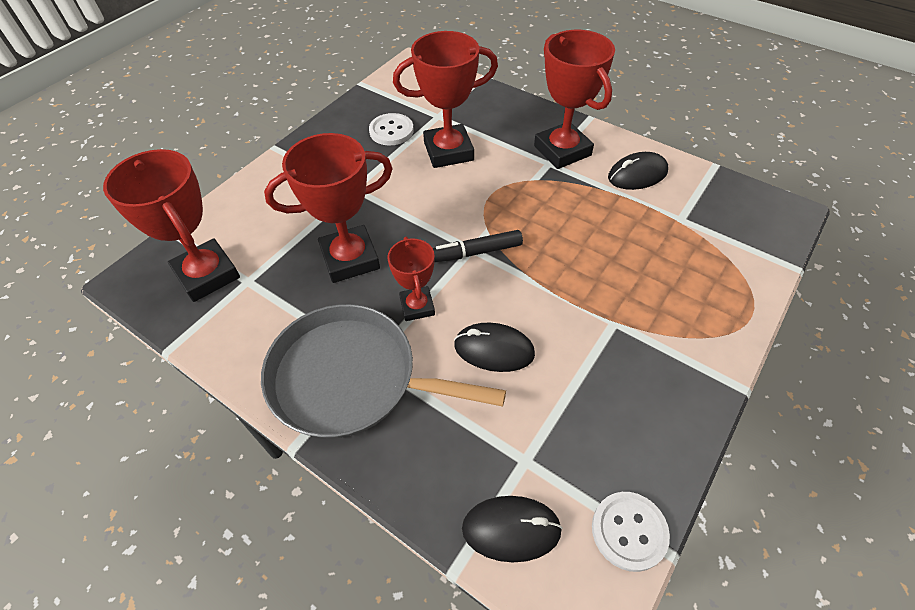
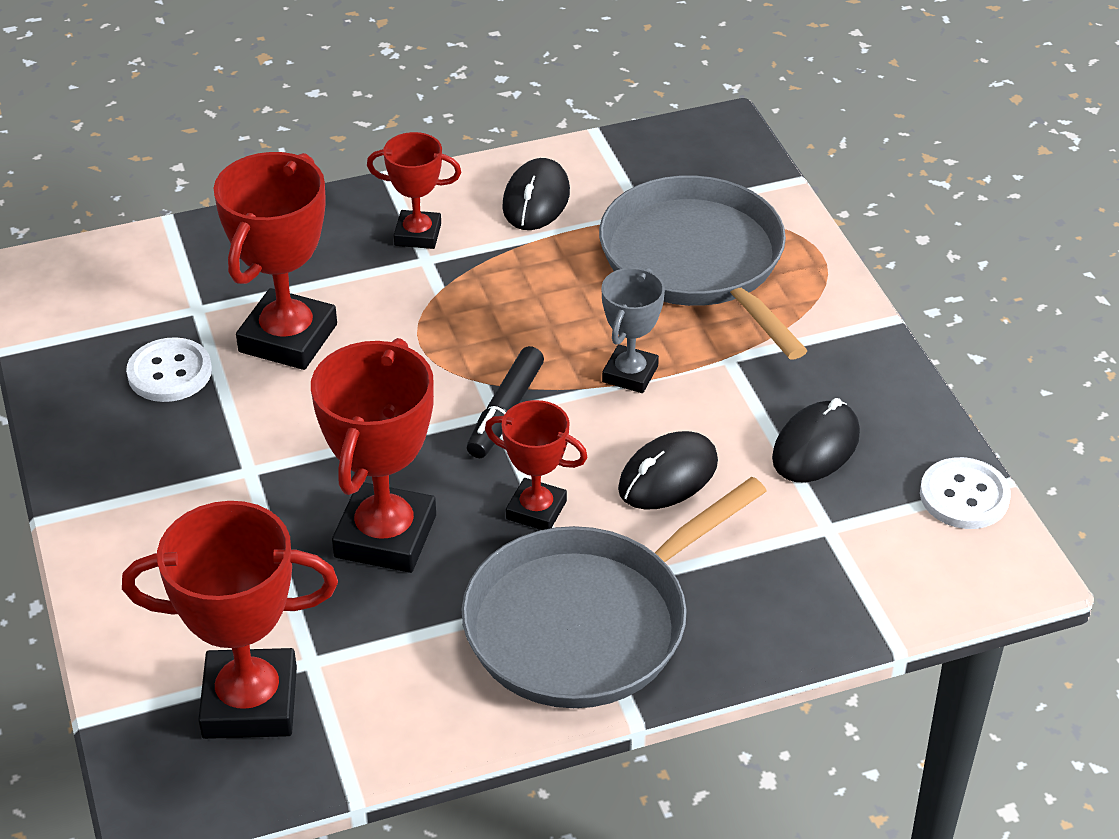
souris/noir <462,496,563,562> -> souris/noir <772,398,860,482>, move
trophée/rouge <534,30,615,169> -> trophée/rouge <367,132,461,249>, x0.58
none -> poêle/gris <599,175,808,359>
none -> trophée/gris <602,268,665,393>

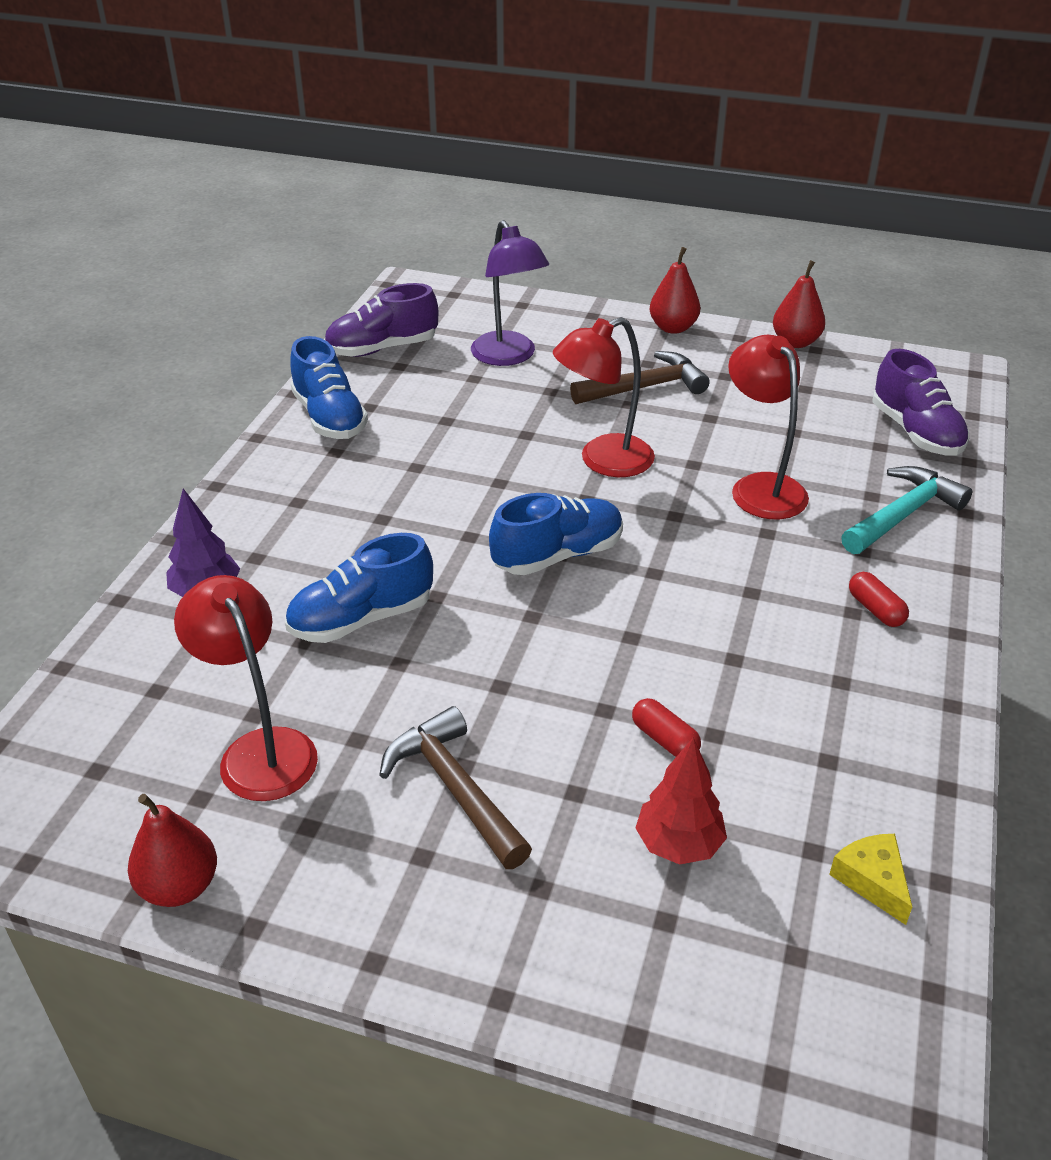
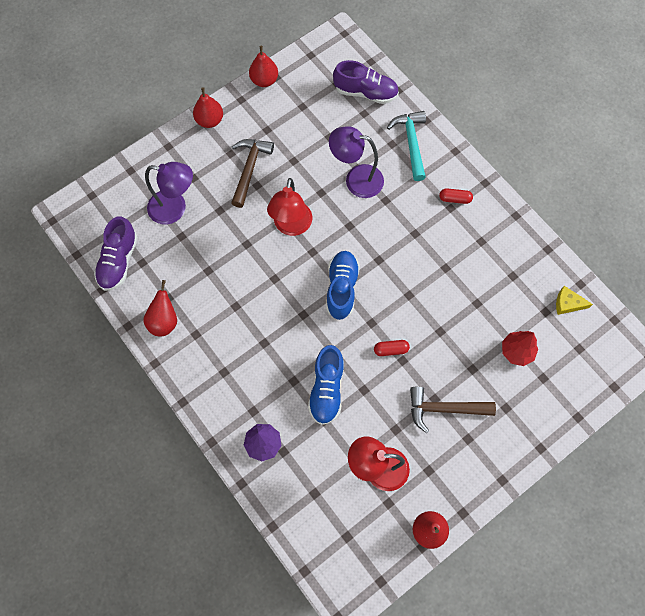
chaussure/bleu <290,336,368,439> -> poire/rouge <143,280,177,336>
gélule/rouge <632,698,701,757> -> gélule/rouge <374,340,410,356>, move
lampe/rouge <728,335,809,519> -> lampe/violet <329,126,384,198>

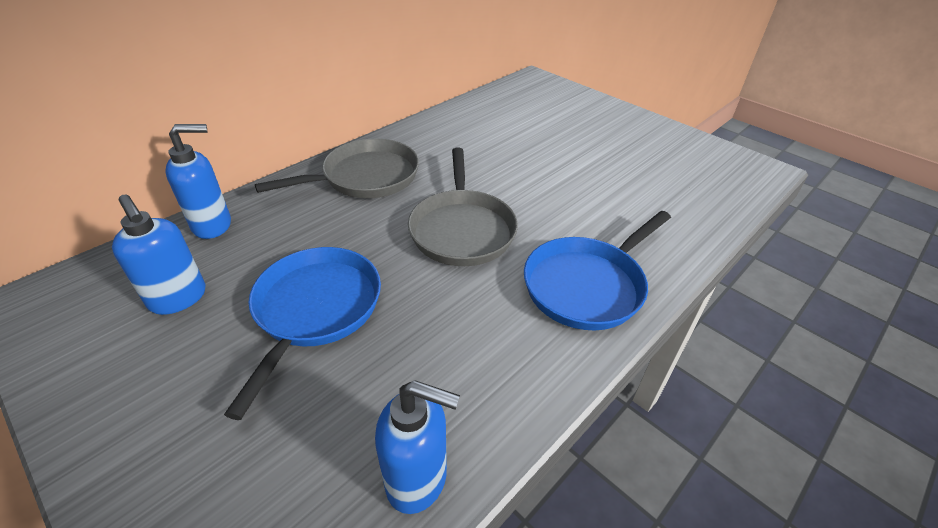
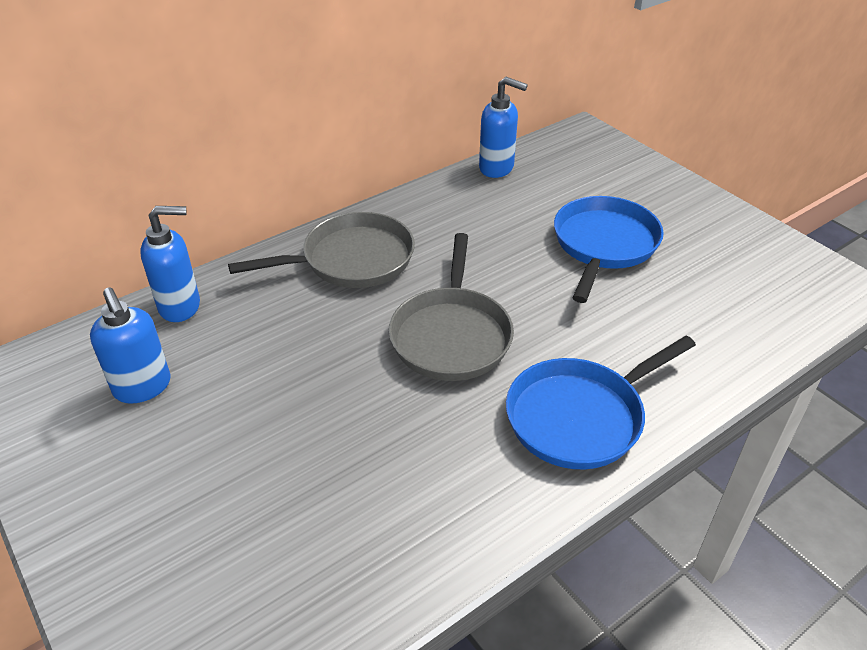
poêle/bleu <224,247,381,420> -> poêle/bleu <554,196,664,303>, move
distributeur de savon/bleu <375,380,460,514> -> distributeur de savon/bleu <479,77,528,178>, move

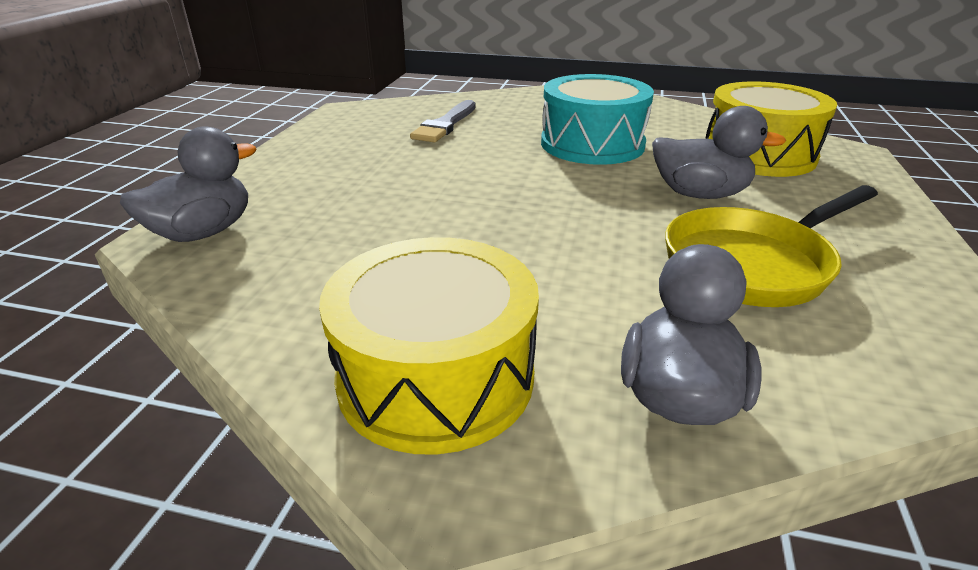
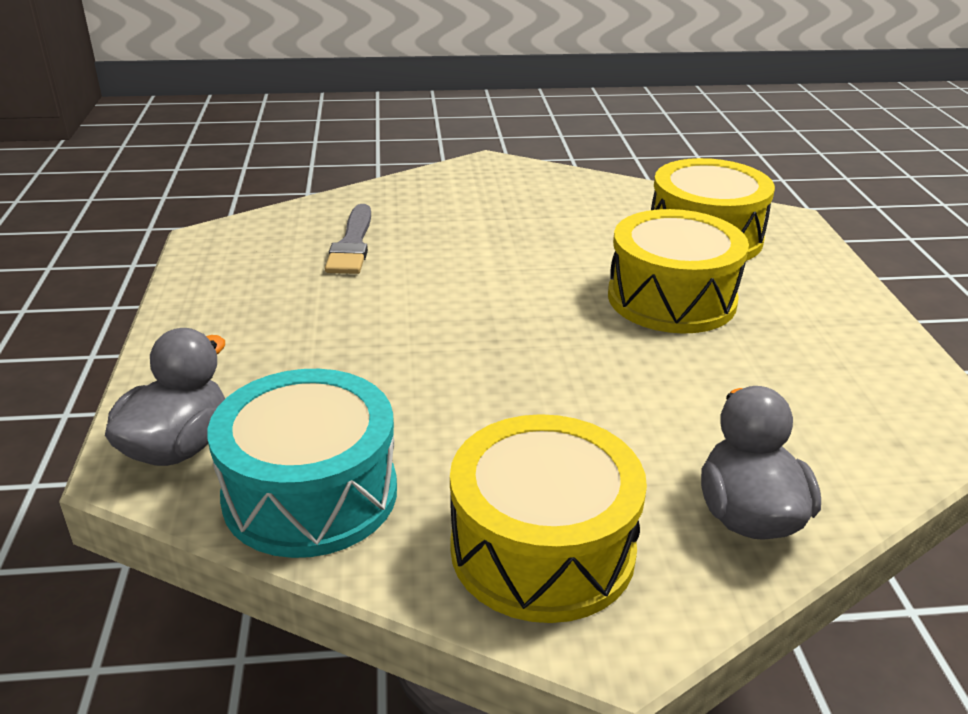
tambour/turquoise <541,74,654,165> -> tambour/turquoise <207,369,397,558>, move
canard/gris <652,106,786,199> -> tambour/jaune <608,209,749,333>
poêle/jaune <665,185,878,307> -> none

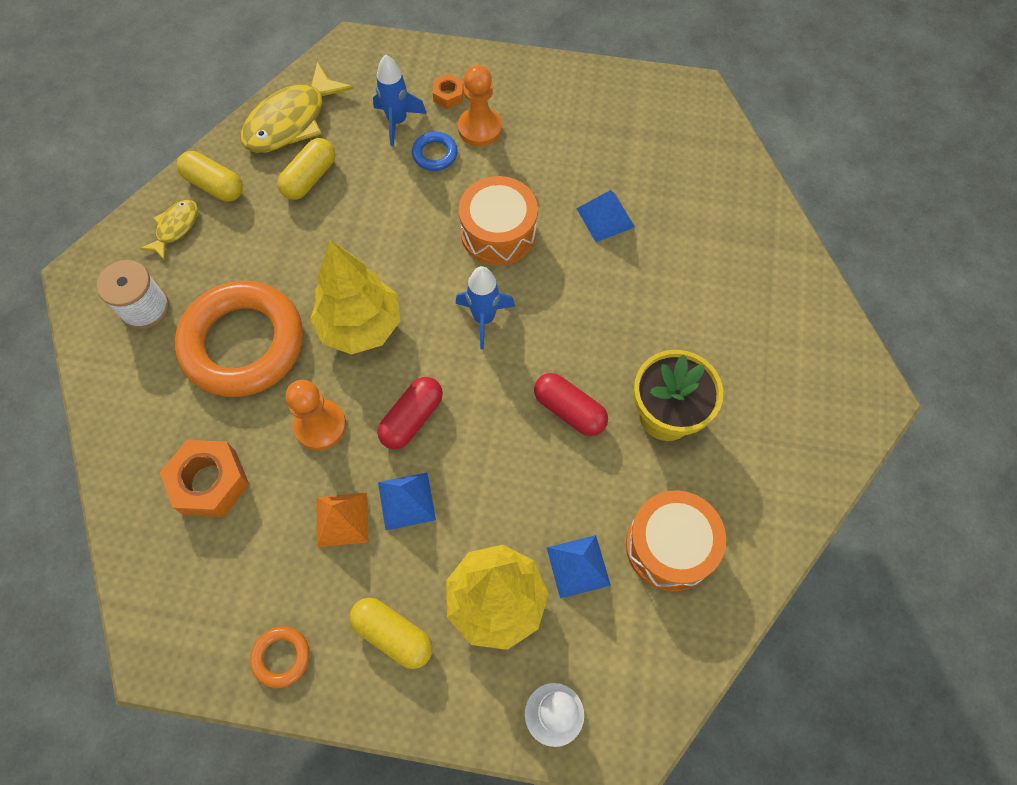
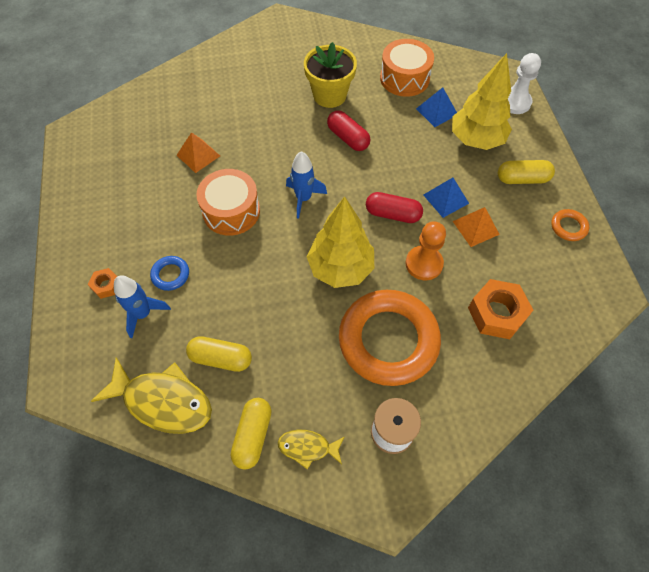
gélule/jaune <349,598,433,669> -> gélule/jaune <498,160,555,184>, 75 degrees clockwise
pion/orange <458,65,502,146> -> none
gélule/rouge <534,373,608,436> -> gélule/rouge <327,110,370,151>, 60 degrees counterclockwise
pyramide/bleu <577,190,635,242> -> pyramide/orange <176,132,220,173>

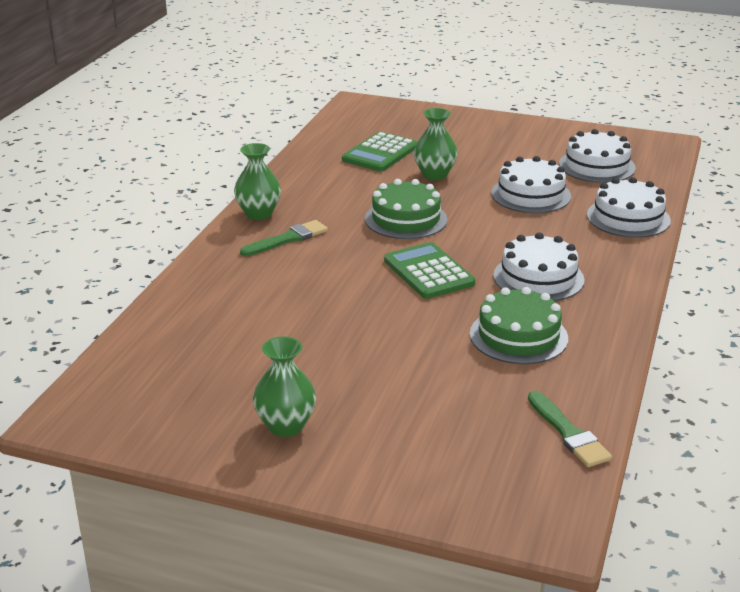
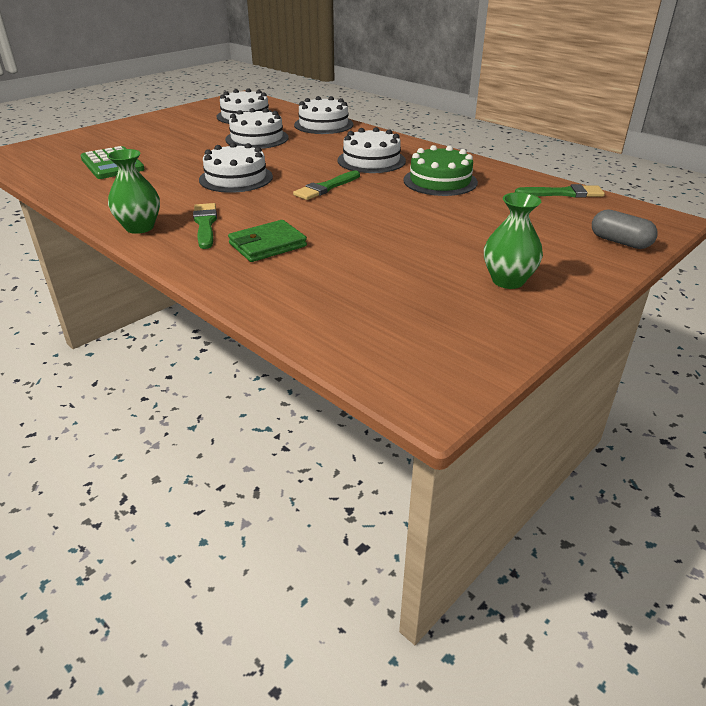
gâteau/vert <365,179,447,239> -> gâteau/blanc <199,142,273,193>
calculatrice/vert <384,242,475,299> -> pinceau/vert <293,171,360,200>
vase/vert <414,108,458,180> -> none
none -> portefeuille/vert <228,220,307,262>
none -> gélule/gris <592,209,658,249>

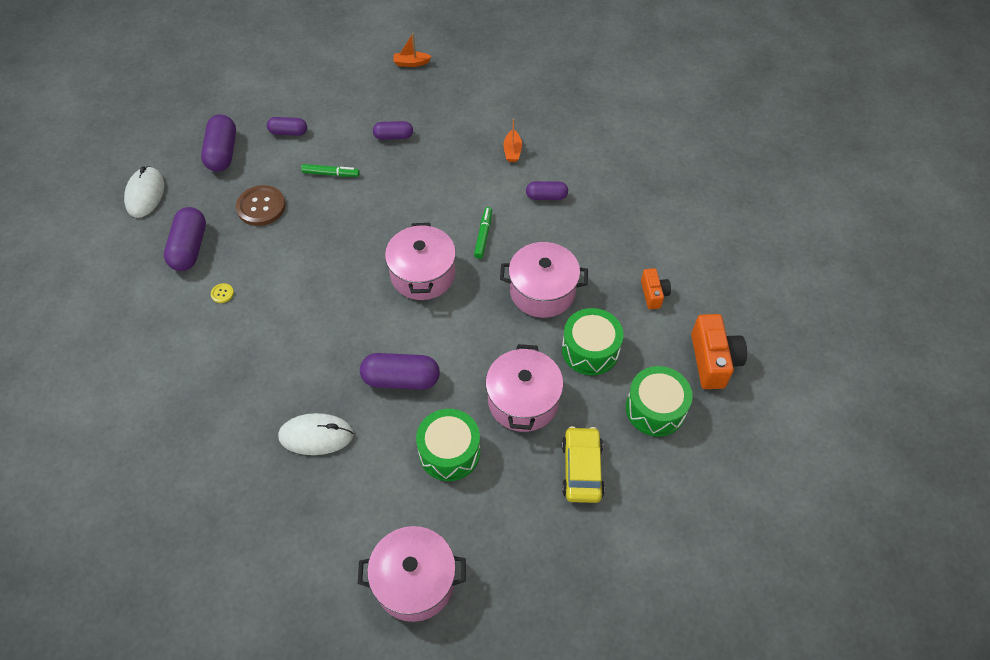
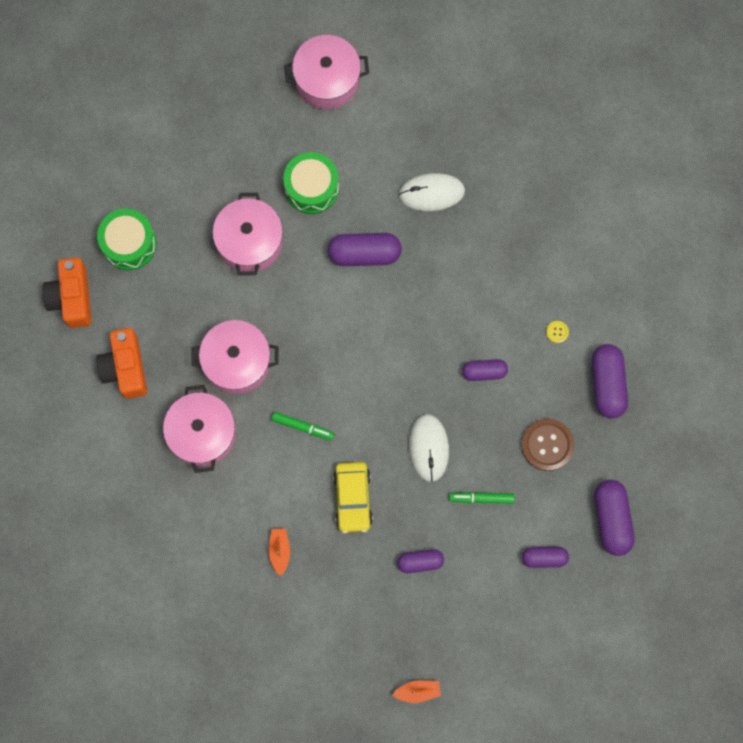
souris/blanc <124,166,164,218> -> souris/blanc <409,414,449,482>, move
marmite/rose <385,223,456,300> -> marmite/rose <163,385,236,473>, move
feutre/vert <474,207,492,259> -> feutre/vert <271,412,334,440>, 75 degrees counterclockwise
gélule/violet <526,181,568,200> -> gélule/violet <462,359,508,381>, move
tambour/vert <562,308,623,375> -> none
voiture/jaune <562,426,605,503> -> voiture/jaune <333,462,373,533>, move
appareil photo/orange <641,268,671,309> -> appareil photo/orange <96,328,147,399>, x1.73

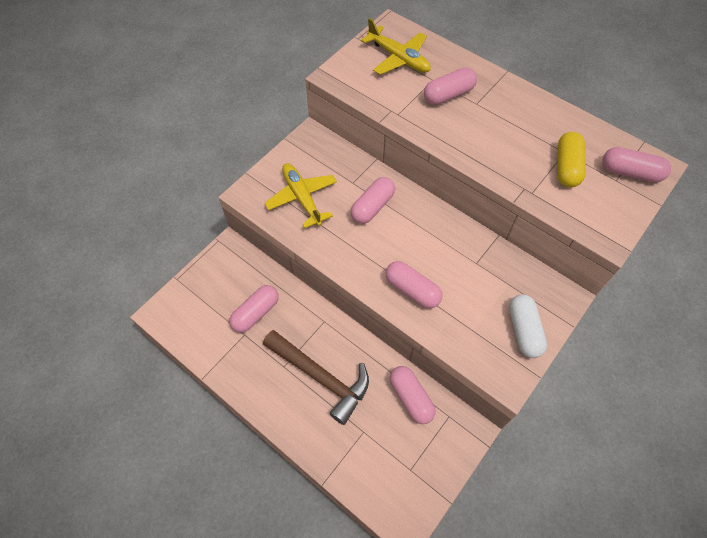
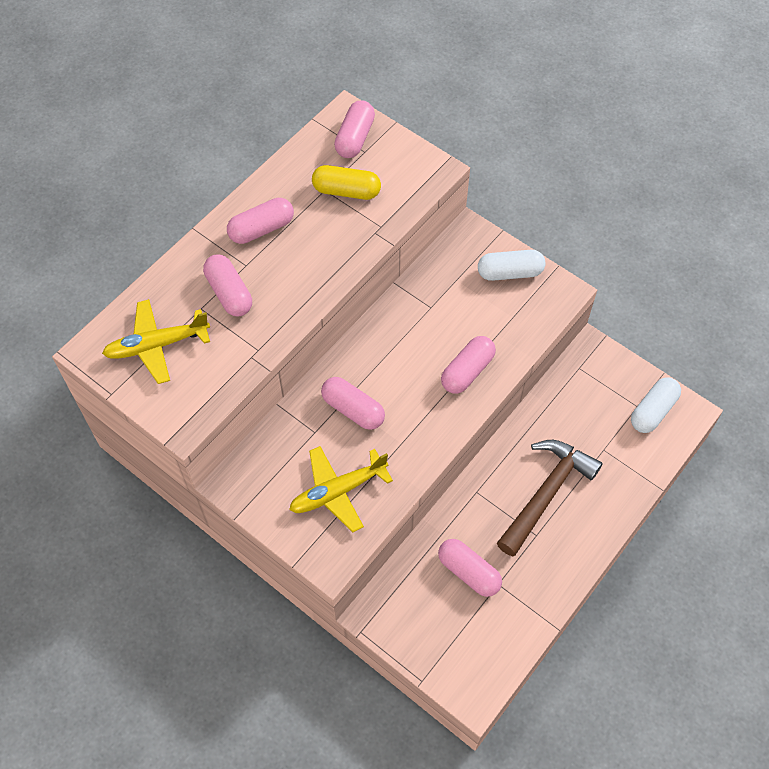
avion/jaune <361,18,431,75> -> avion/jaune <102,299,210,384>, 150 degrees counterclockwise
gélule/rose <390,366,436,424> -> gélule/rose <227,198,294,244>, move
none -> gélule/blanc <631,377,681,433>

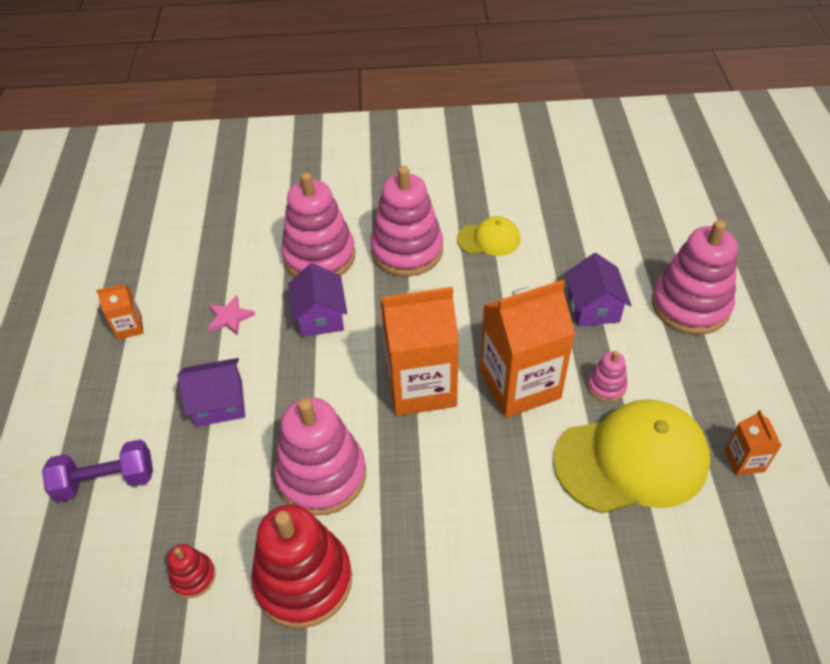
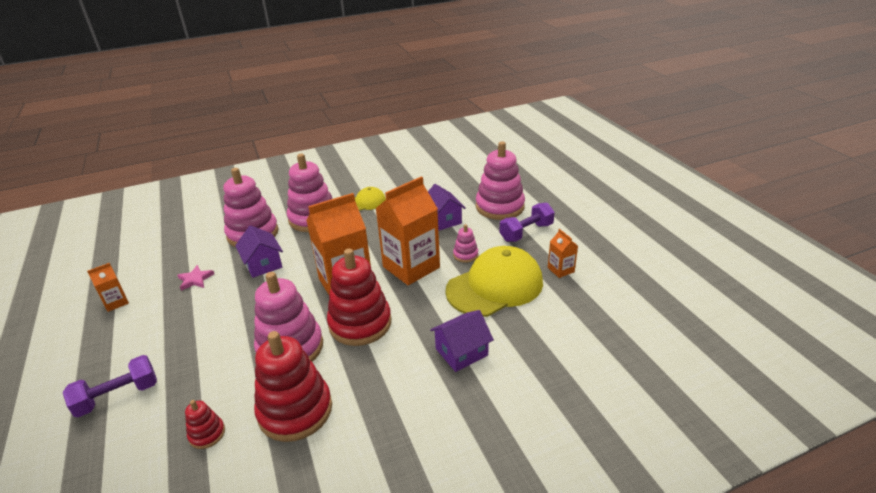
maison/violet <177,358,245,427> -> maison/violet <430,310,494,372>, move
none -> jouet à empiler/rouge <327,248,391,346>
none -> haltère/violet <500,203,555,242>

